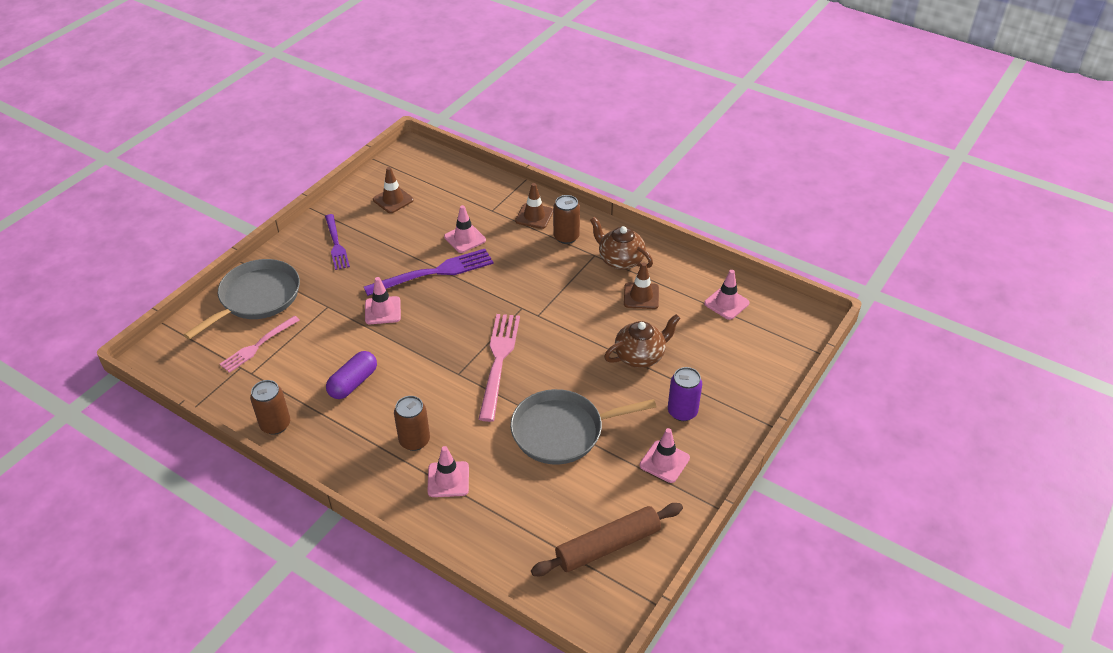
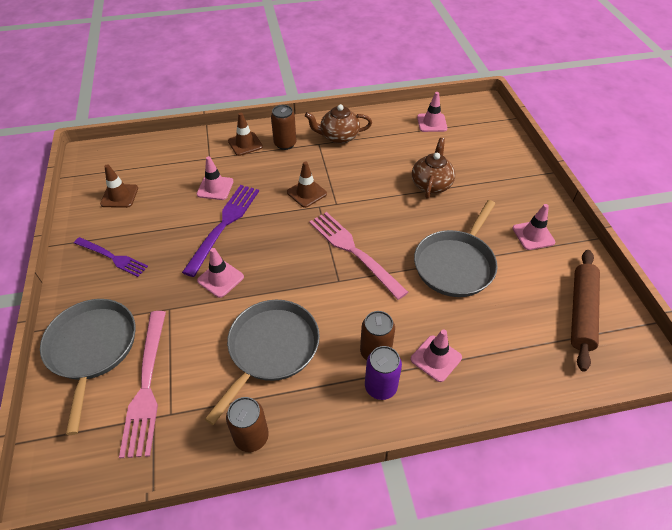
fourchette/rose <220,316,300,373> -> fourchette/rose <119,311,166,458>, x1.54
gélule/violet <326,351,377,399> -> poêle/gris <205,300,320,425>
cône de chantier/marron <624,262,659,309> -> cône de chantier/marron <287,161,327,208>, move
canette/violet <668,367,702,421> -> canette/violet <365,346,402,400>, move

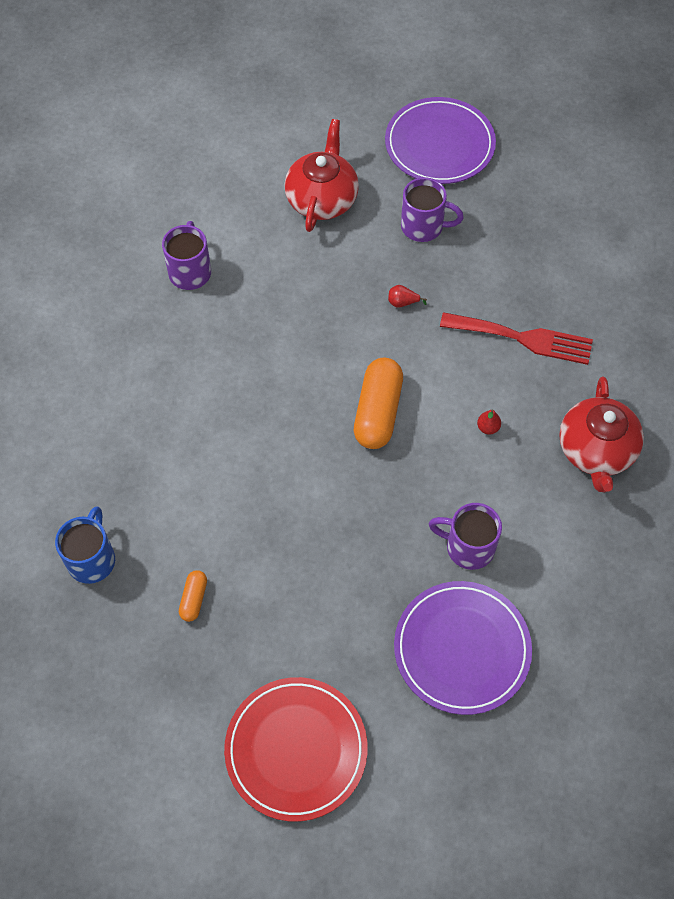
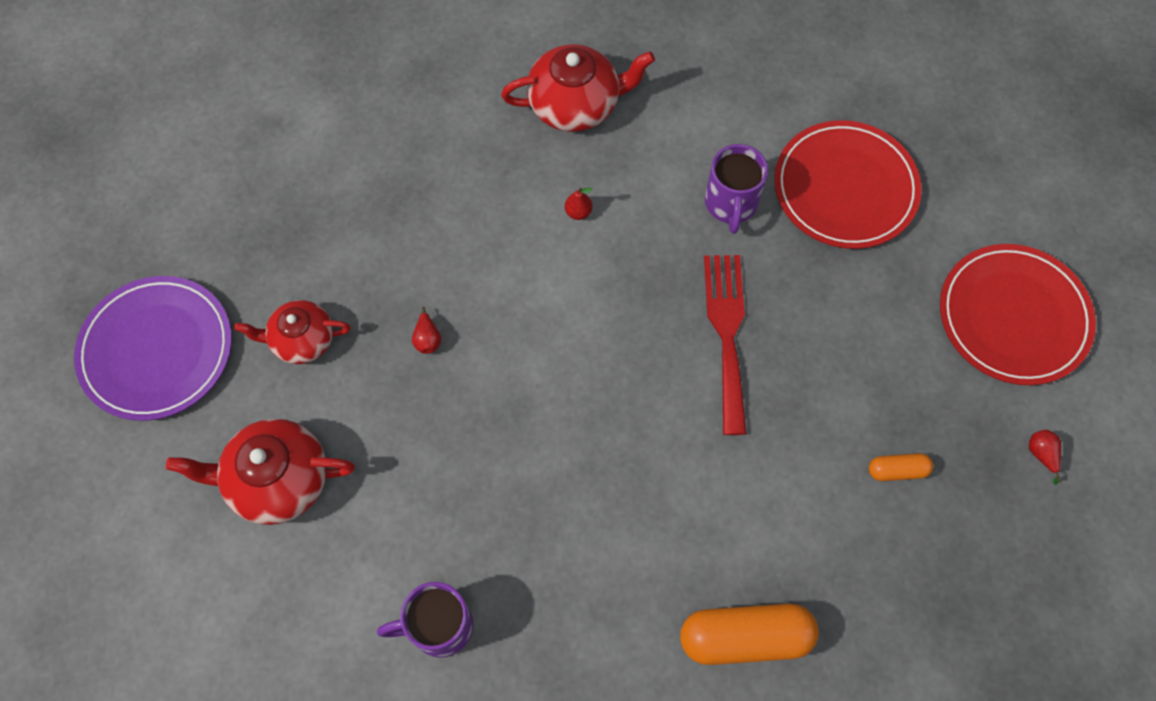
tasse/bleu <55,506,115,584> -> none
gélule/orange <354,357,403,449> -> gélule/orange <680,604,819,665>, move
assiette/violet <394,581,532,715> -> assiette/rouge <774,120,922,249>
tasse/violet <401,177,464,242> -> théière/rouge <234,300,351,364>
fourchette/rouge <440,312,593,365> -> fourchette/rouge <704,255,747,435>, move
none -> poire/rouge <1029,430,1061,485>

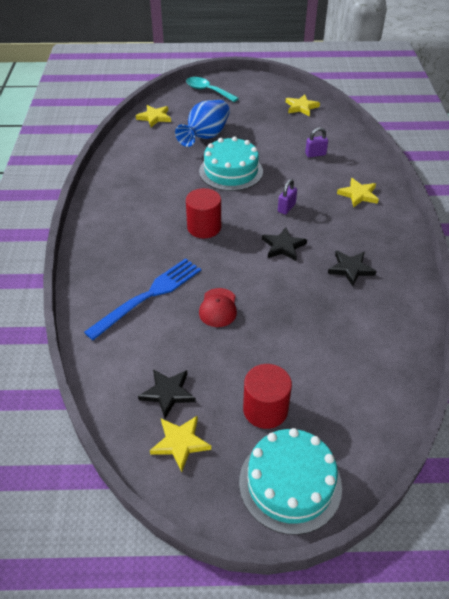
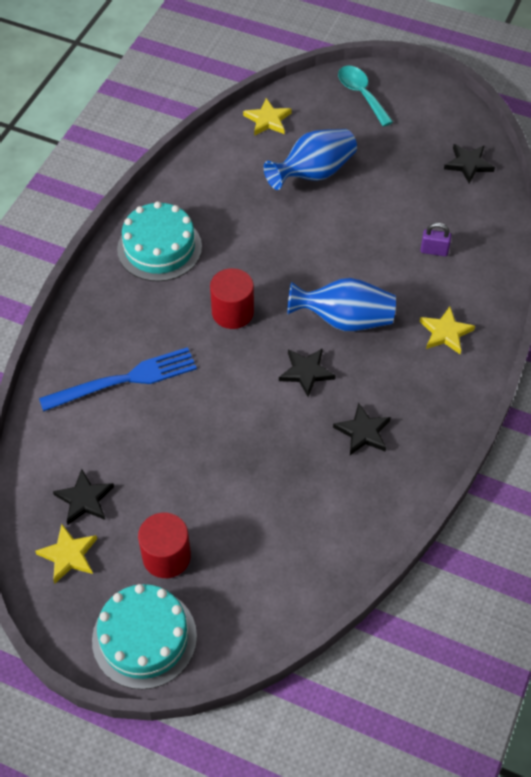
gâteau/turquoise <199,136,263,191> -> gâteau/turquoise <117,201,202,282>, move
casquette/rouge <199,288,237,327> -> none
cadenas/violet <278,179,297,215> -> vase/bleu <287,278,396,331>
étoile/jaune <286,94,320,116> -> étoile/noir <444,144,495,184>

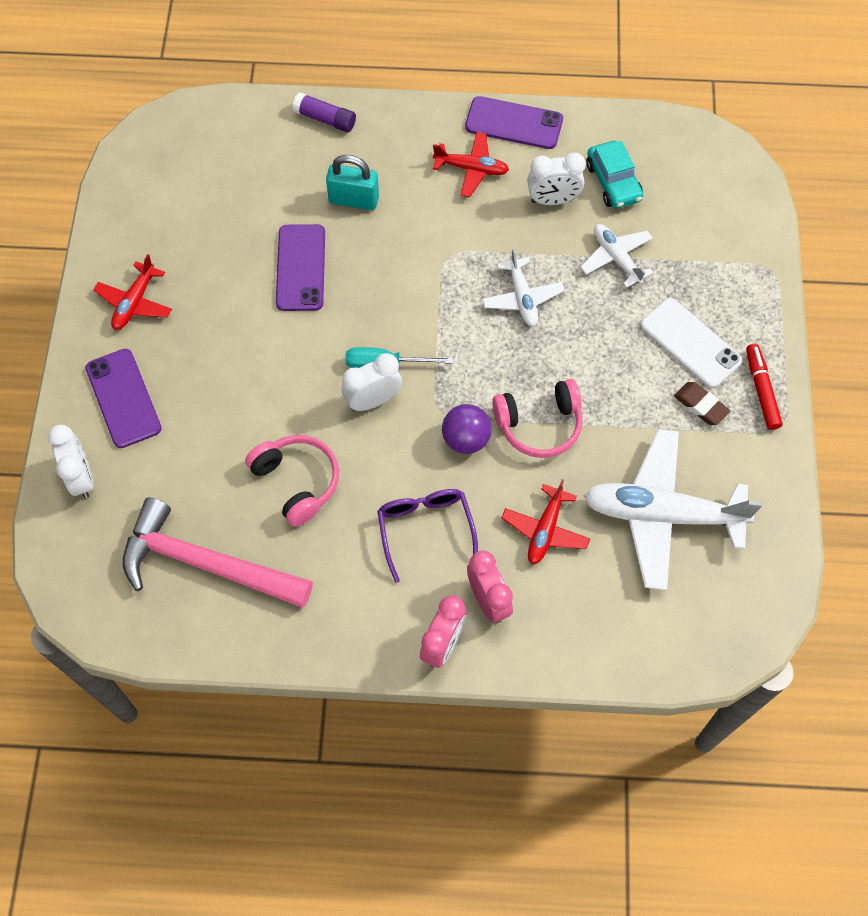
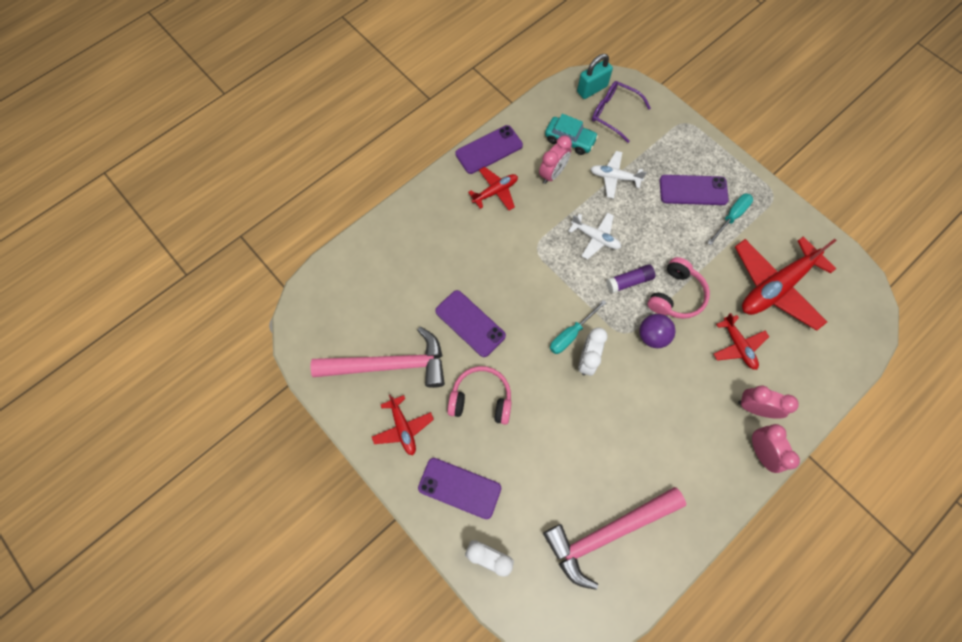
casque audio/rose <245,435,339,527> -> casque audio/rose <447,366,512,425>, move
bâton de colle/violet <292,92,356,132> -> bâton de colle/violet <606,264,655,293>, move
cadenas/turquoise <326,155,379,210> -> cadenas/turquoise <577,54,613,99>, move
lunettes/violet <377,489,478,583> -> lunettes/violet <592,81,651,143>, move
réveil/blanc <527,153,586,205> -> réveil/rose <539,136,572,184>
avion/blanc <584,429,762,591> -> avion/rouge <735,236,837,331>
téléphone/blanc <640,298,742,388> -> téléphone/violet <660,175,729,205>
gomme/marron <674,382,730,425> -> tournevis/turquoise <707,194,753,245>
feutre/rouge <746,344,783,430> -> none
none -> marteau/rose <311,327,445,388>

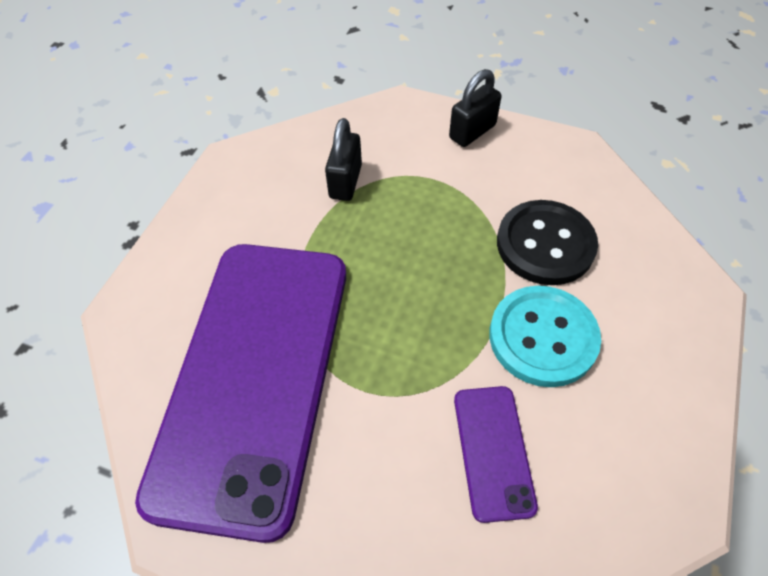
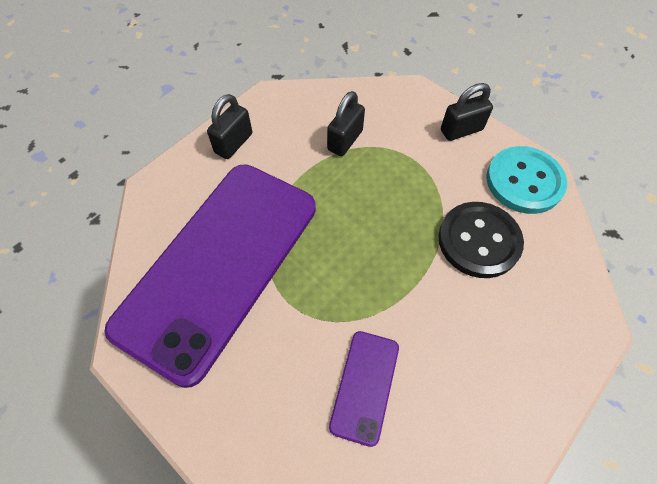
bouton/turquoise <489,286,601,387> -> bouton/turquoise <486,146,567,214>, move
none -> cadenas/noir <207,94,252,159>

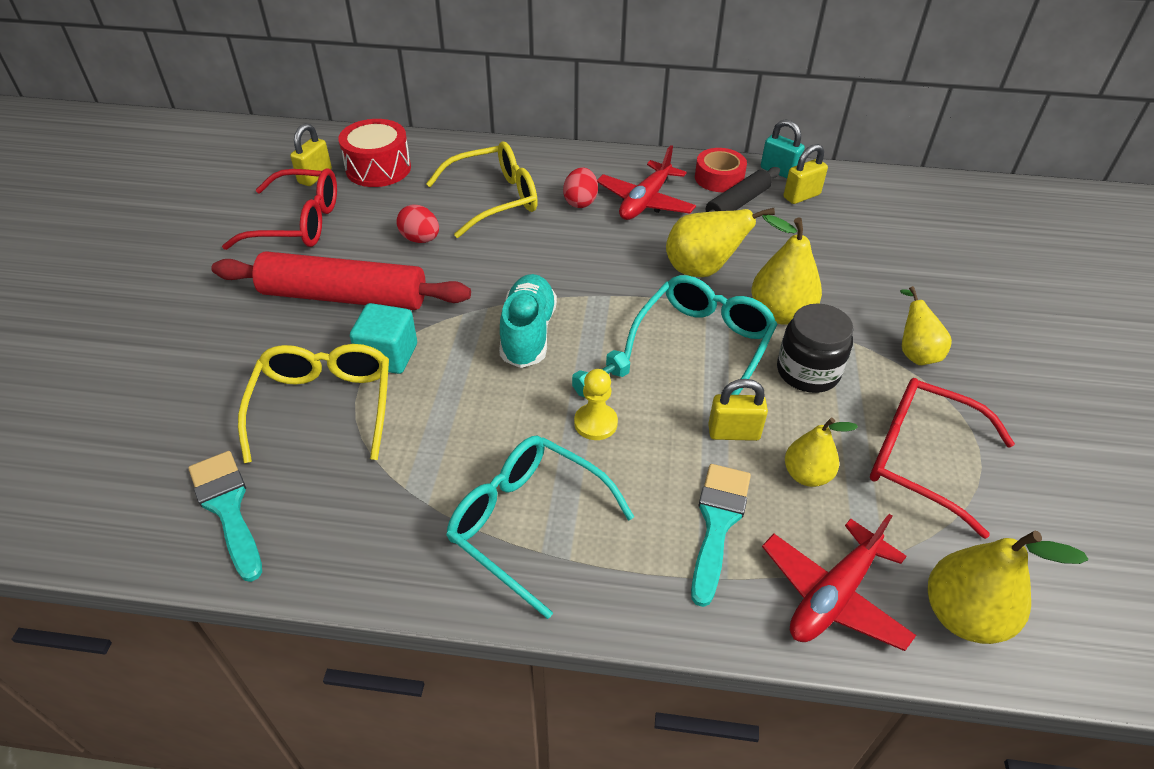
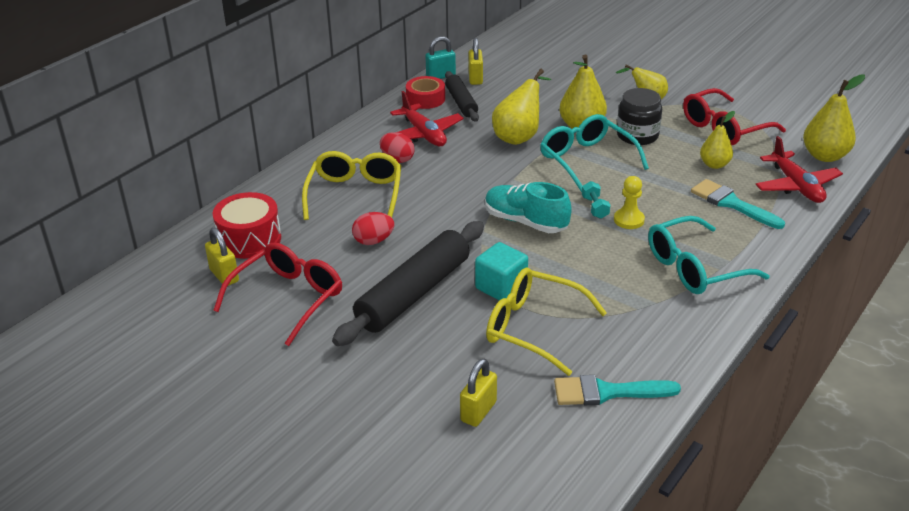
rouleau à pâtisserie/rouge <211,252,471,310> -> rouleau à pâtisserie/noir <332,221,484,346>
cadenas/jaune <708,379,768,441> -> cadenas/jaune <460,359,497,427>, move

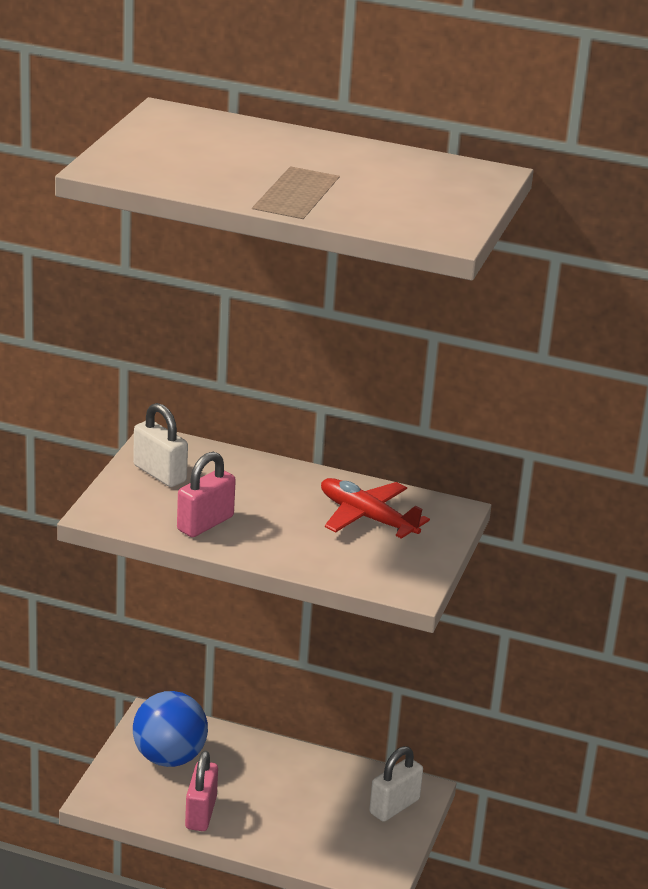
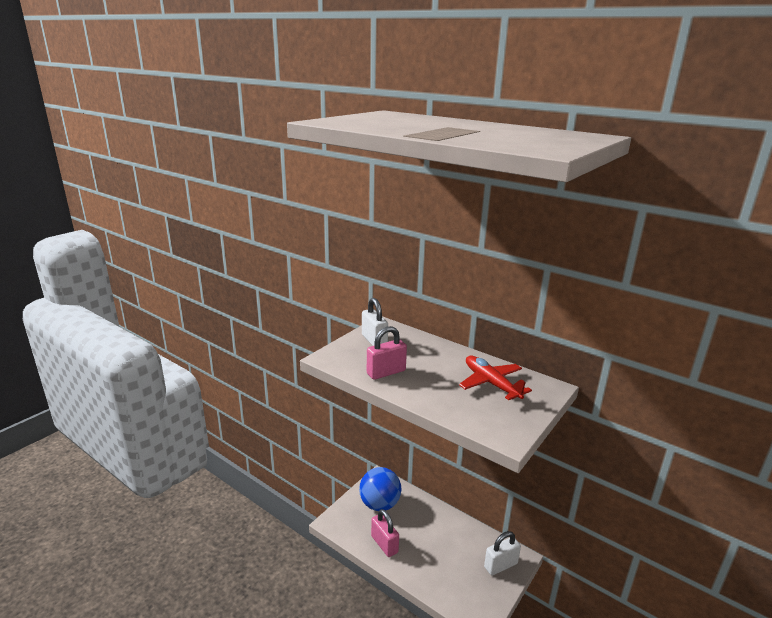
cadenas/rose <185,751,218,831> -> cadenas/rose <371,509,399,557>, 60 degrees counterclockwise

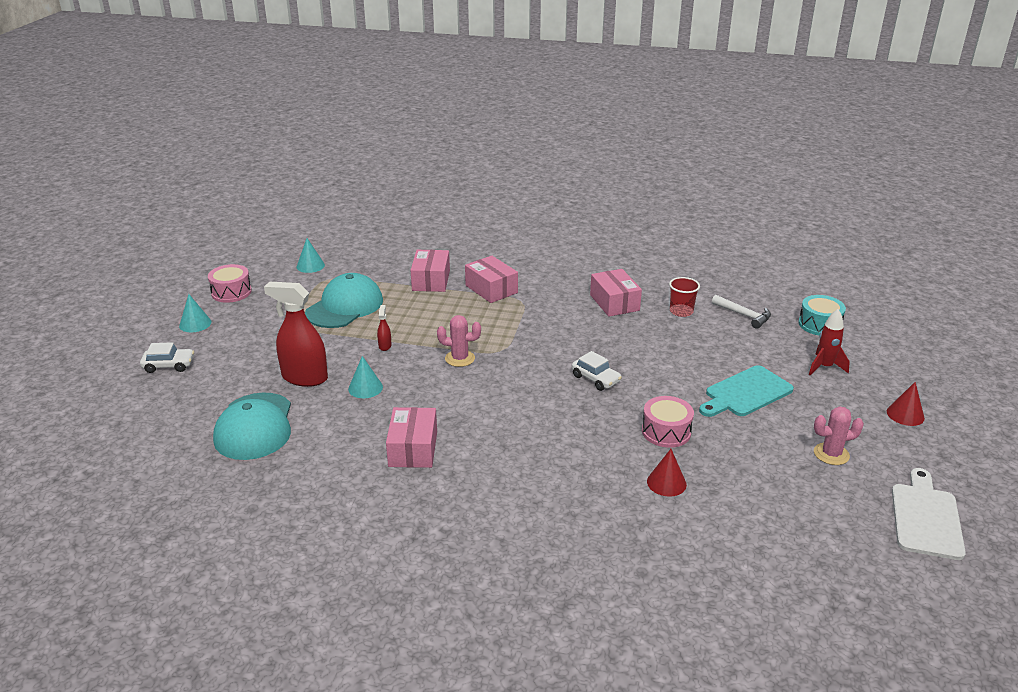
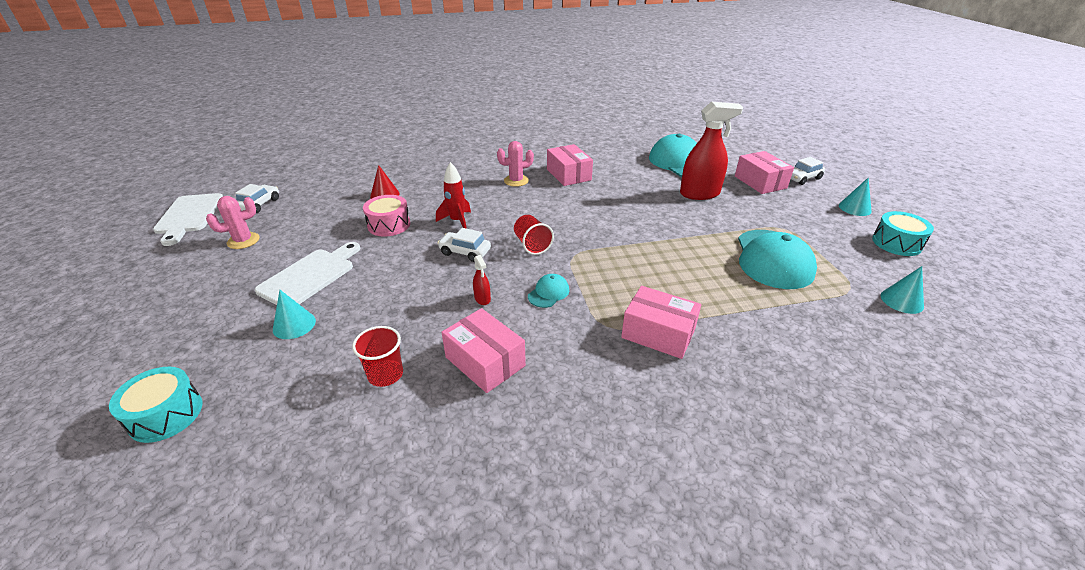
tambour/rose <208,264,252,303> -> tambour/turquoise <872,211,934,256>
cône/turquoise <348,356,383,398> -> cône/turquoise <273,290,316,339>, move
vaporisateur/rouge <377,305,392,351> -> vaporisateur/rouge <473,255,491,305>, move
boîte/rose <411,250,450,292> -> boîte/rose <735,151,794,194>, move
cactus/rose <437,315,481,367> -> cactus/rose <497,141,534,187>, move
planche à découper/turquoise <699,365,794,417> -> planche à découper/blanc <255,242,361,305>
marteau/blanc <712,295,771,329> -> none
fusée/rouge <809,309,850,375> -> fusée/rouge <436,162,471,229>, move
cône/rouge <887,382,925,426> -> none
none -> voiture/blanc <235,184,279,213>
none -> gobelet/rouge <514,215,554,255>
none -> casquette/turquoise <528,274,569,308>

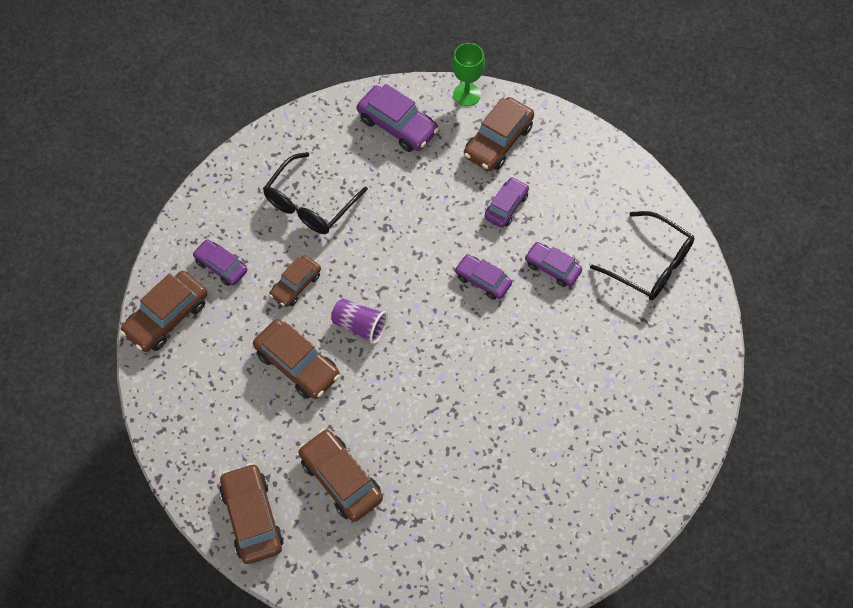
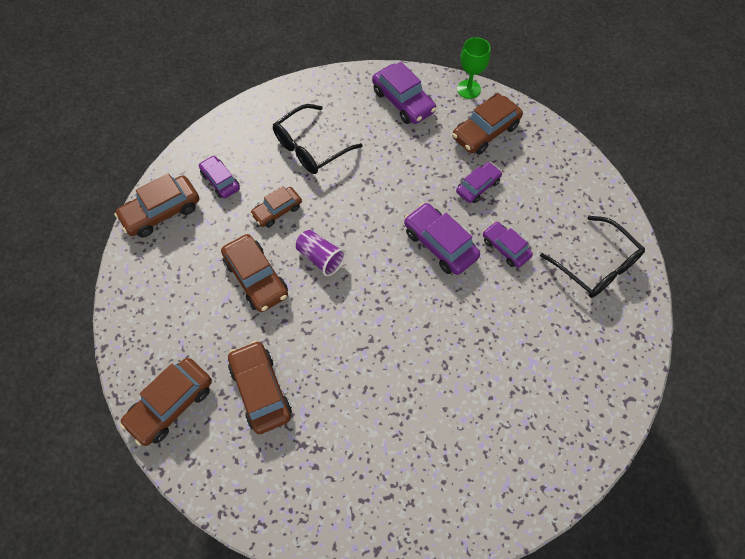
voiture/marron <220,463,284,564> -> voiture/marron <120,358,212,446>, 135 degrees counterclockwise
voiture/violet <455,254,512,300> -> voiture/violet <404,203,480,275>, x1.56

